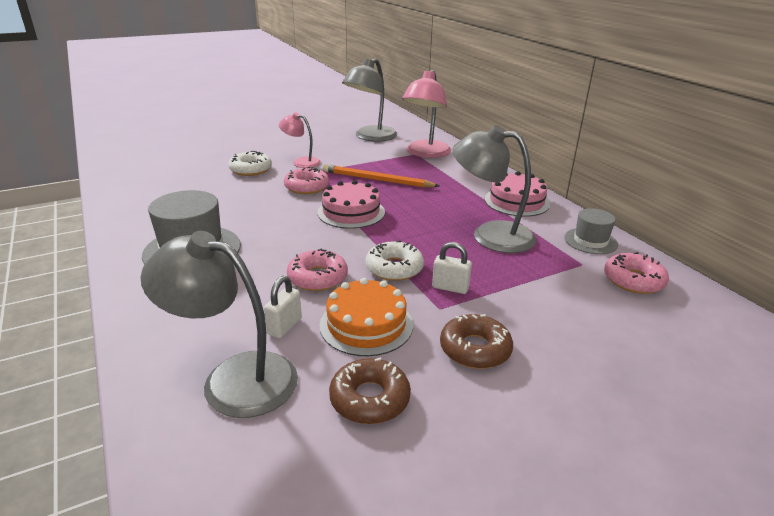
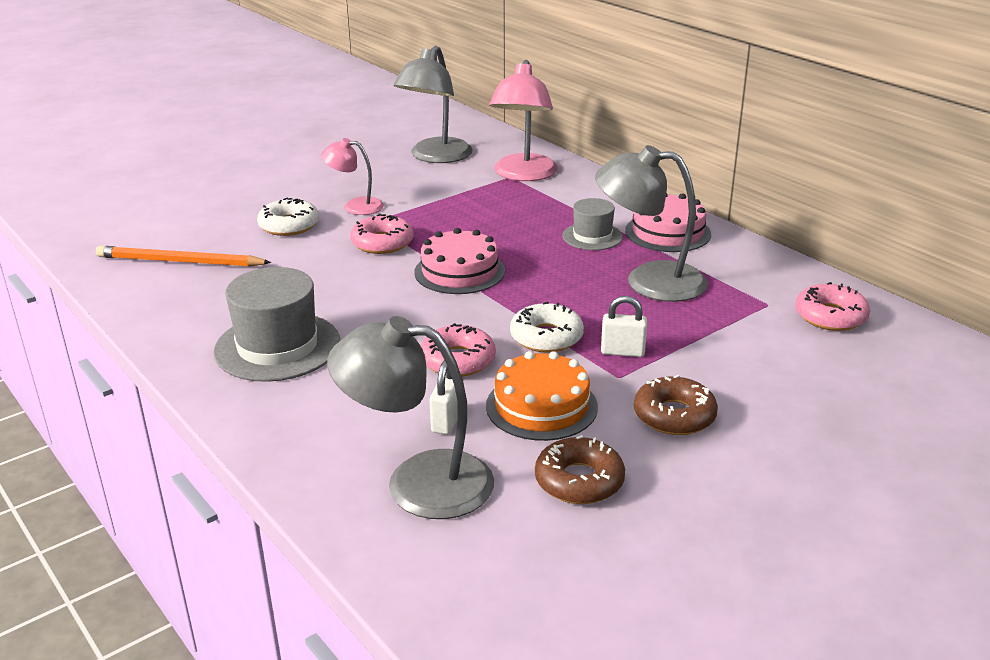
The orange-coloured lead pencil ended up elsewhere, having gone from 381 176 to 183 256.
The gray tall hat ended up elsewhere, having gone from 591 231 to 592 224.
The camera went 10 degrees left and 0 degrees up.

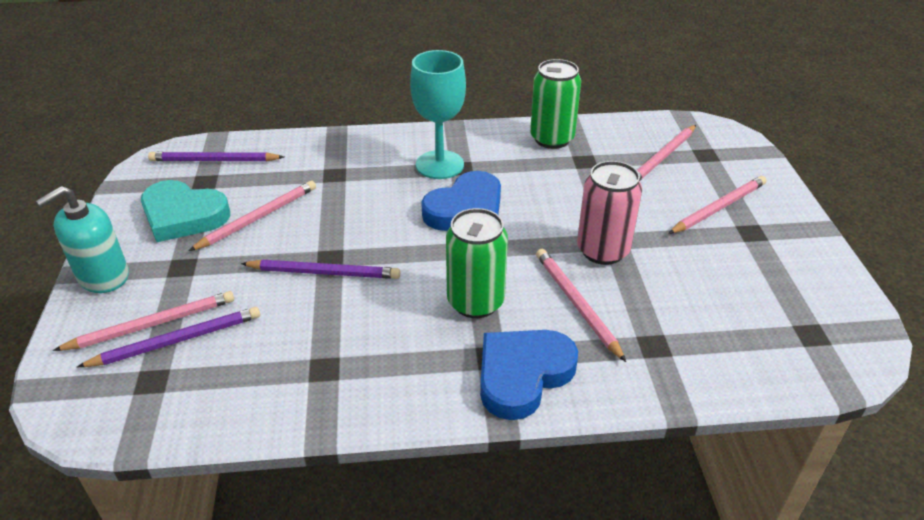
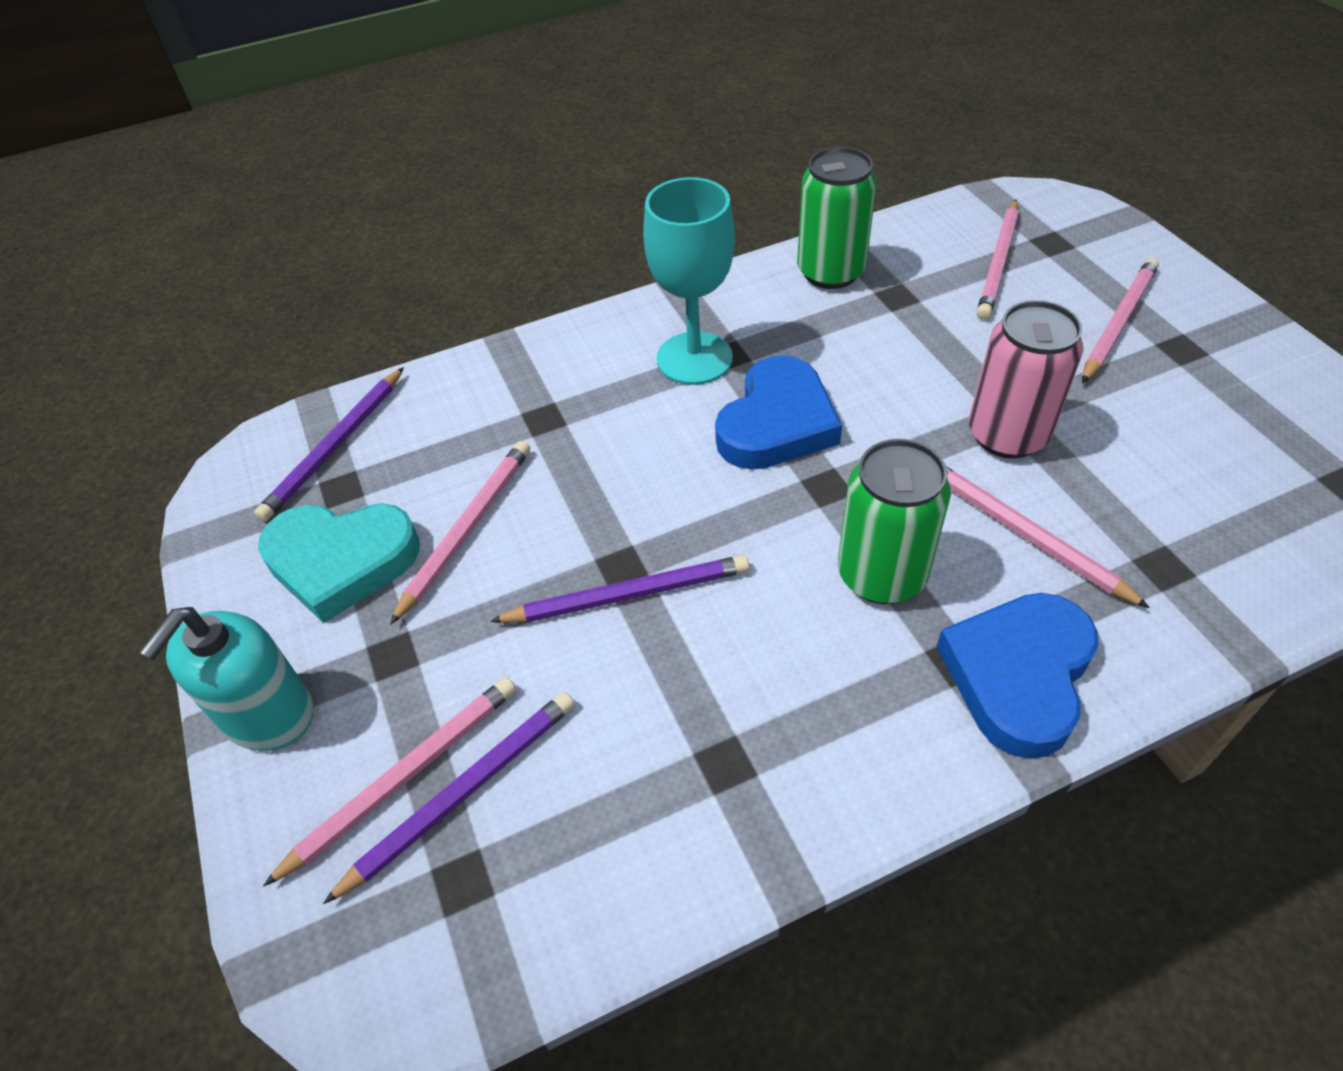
The royal purple lead pencil at 216 156 ended up facing another way, 45 degrees counterclockwise from before.
The camera went 15 degrees left and 10 degrees up.

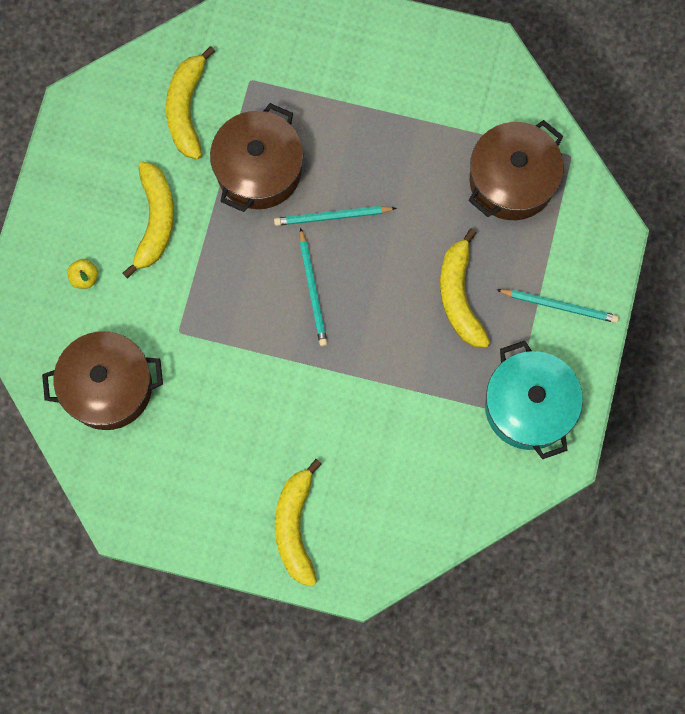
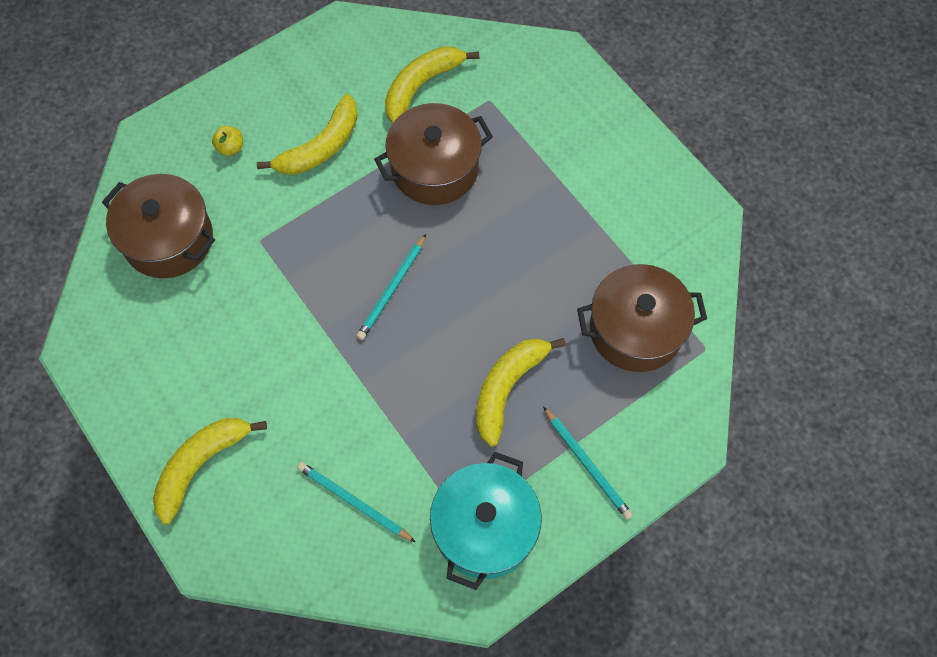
The teal lead pencil ended up elsewhere, having gone from 335 216 to 356 502.
The camera went 40 degrees right and 10 degrees down.

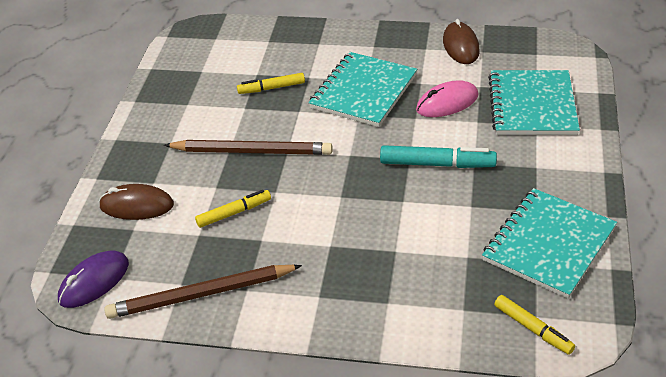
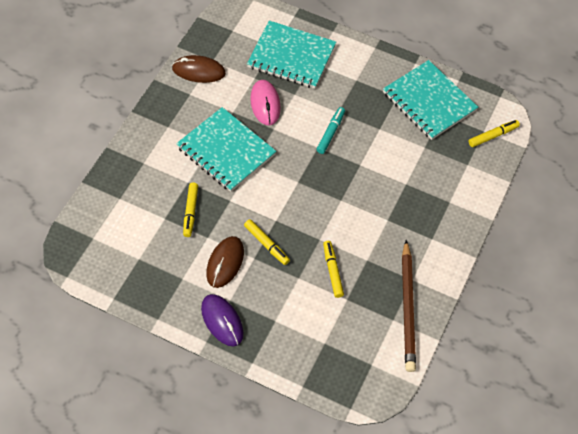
The royal purple mouse ended up elsewhere, having gone from 93 279 to 222 320.
The brown mouse ended up elsewhere, having gone from 136 202 to 225 262.
Where the brown lead pencil stood at 248 147, the bright yellow marker came to stand at 267 242.
The size of the teal marker at 438 156 changed by a factor of 0.66.
The camera went 80 degrees left and 15 degrees up.

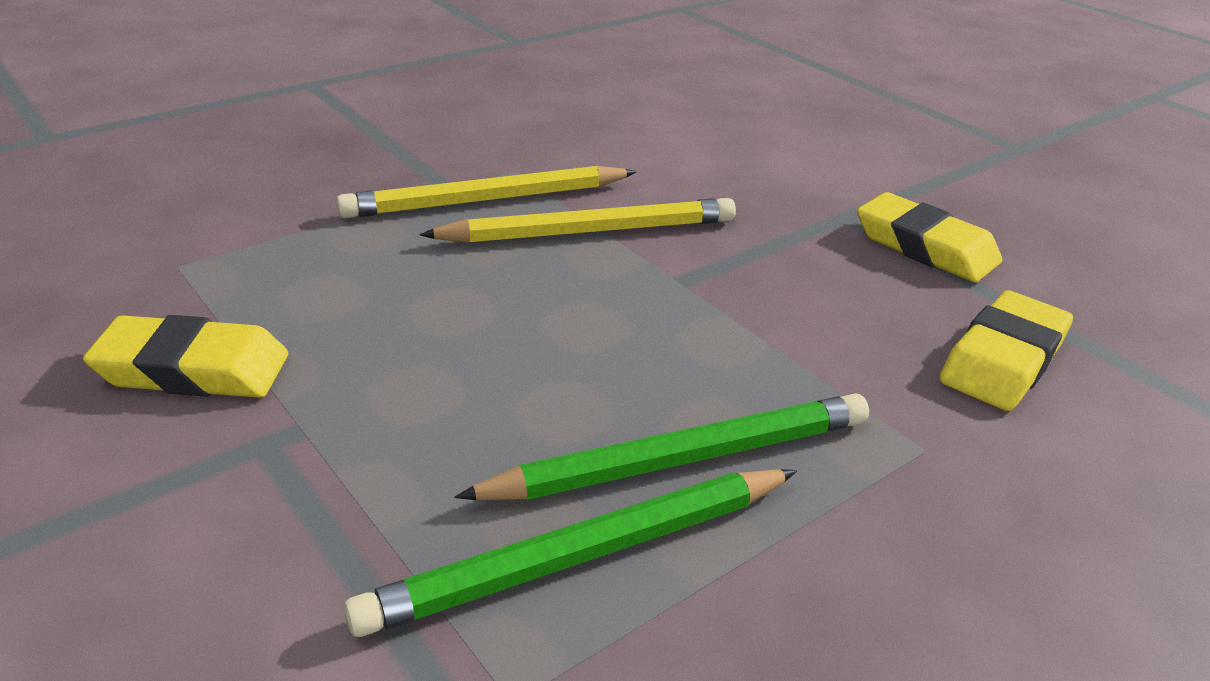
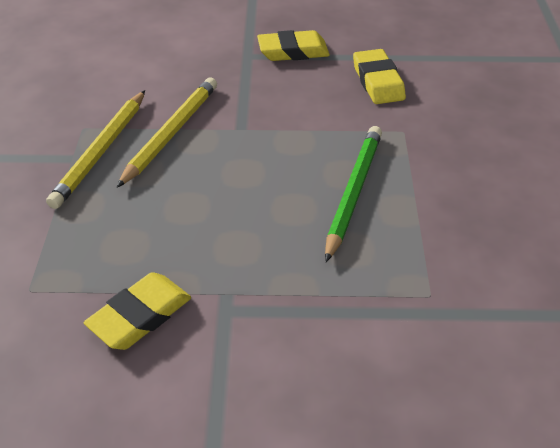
The second view lost the leaf-green lead pencil at 570 553.
The camera went 50 degrees left and 10 degrees up.

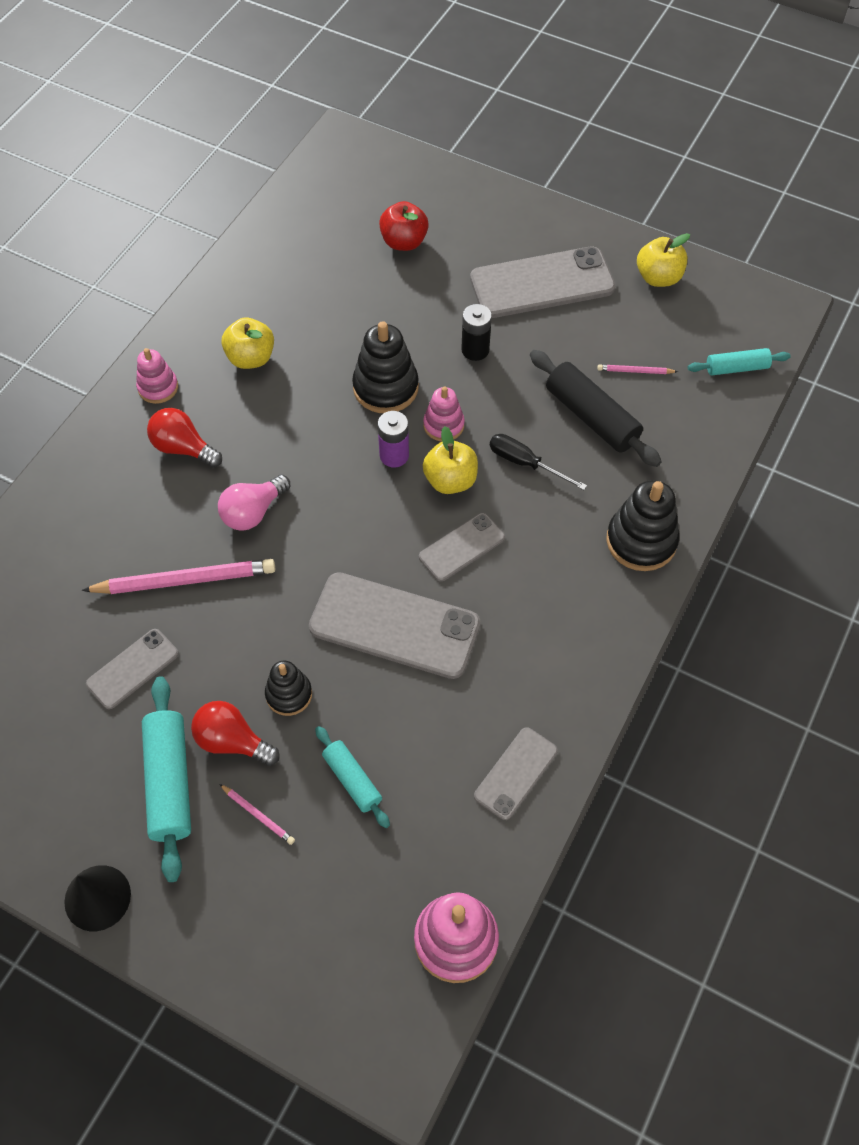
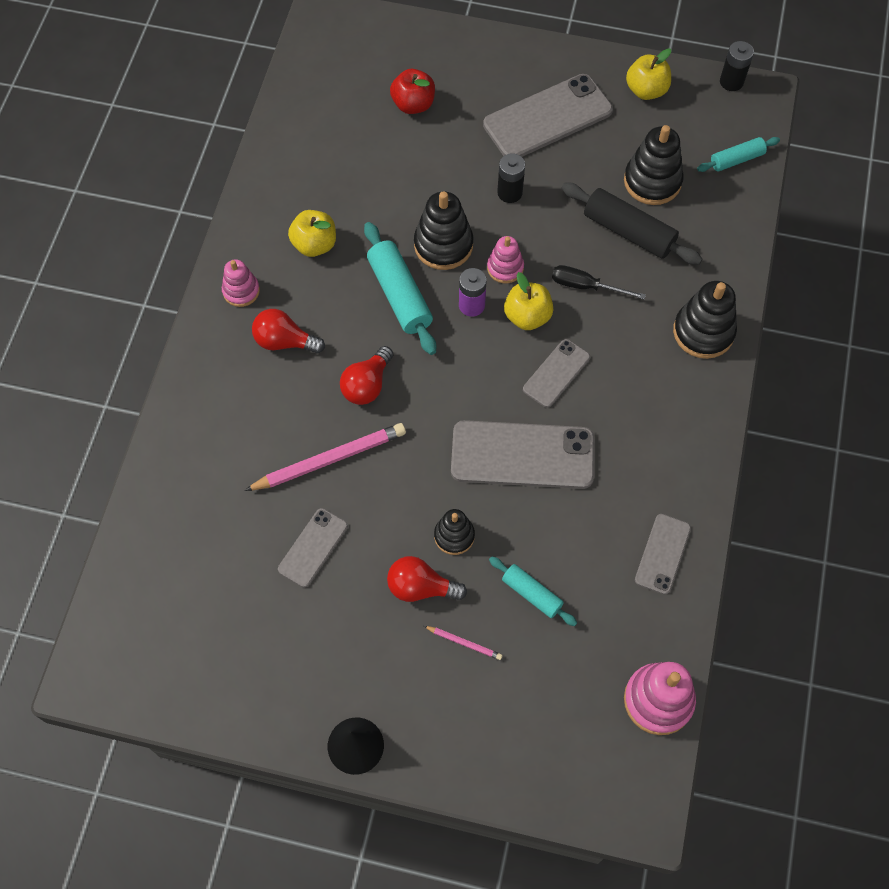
The teal rolling pin ended up elsewhere, having gone from 166 779 to 400 288.
What was the rose-pink lightbulb at 254 503 turned into the crimson lightbulb at 366 375.
Where the rose-pink lead pencil stood at 637 369, the jet-black stacking rings came to stand at 654 165.
The second view gained the jet-black power cell at 737 66.
The camera went 15 degrees left and 5 degrees up.

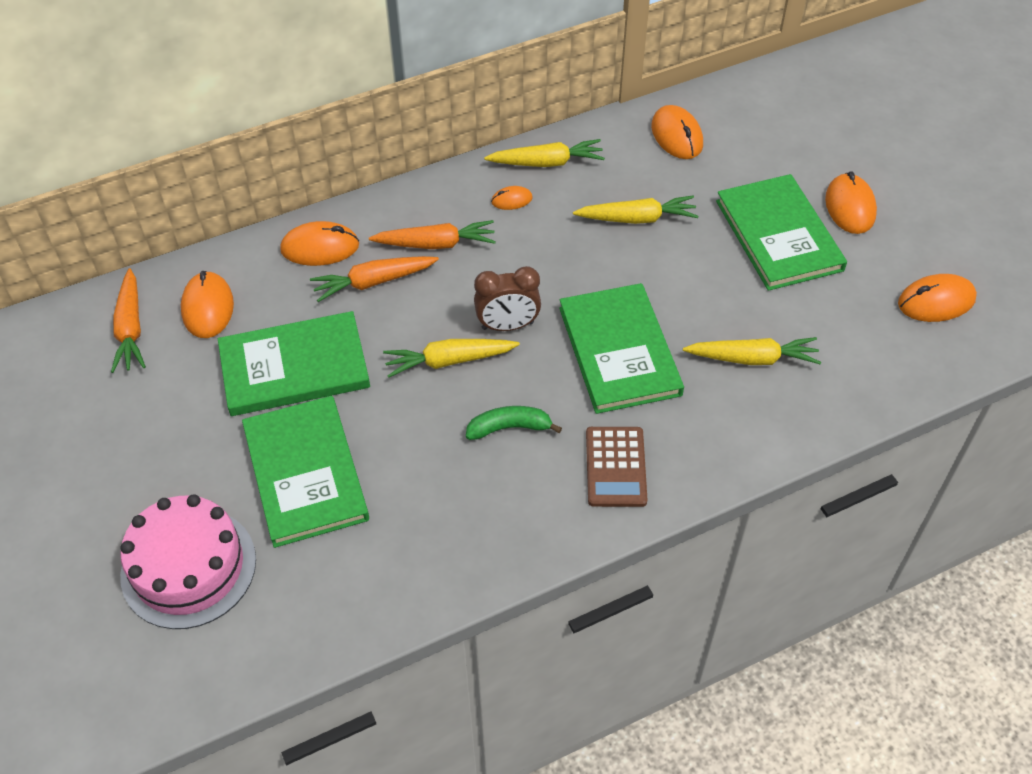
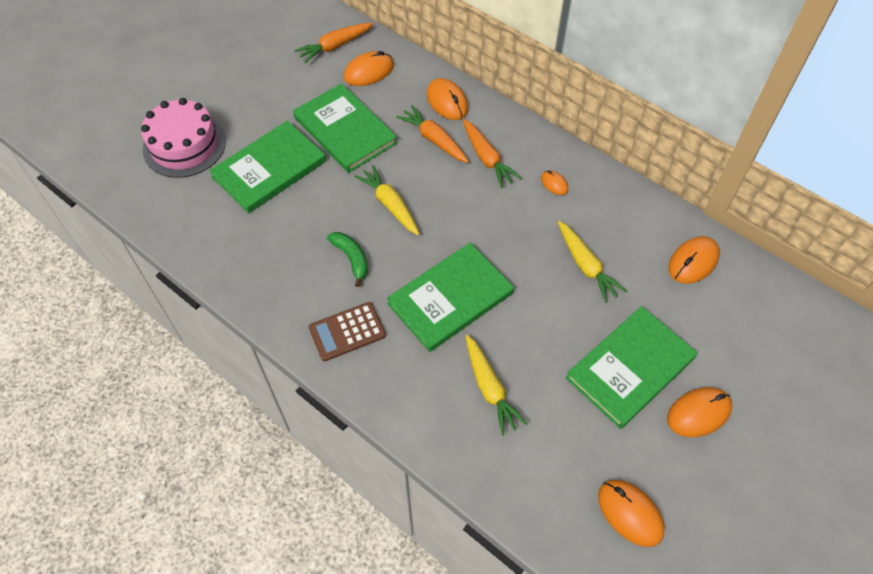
The second view lost the brown clock at 507 298.
The second view lost the bright yellow root vegetable at 544 153.
The camera went 65 degrees right and 5 degrees up.

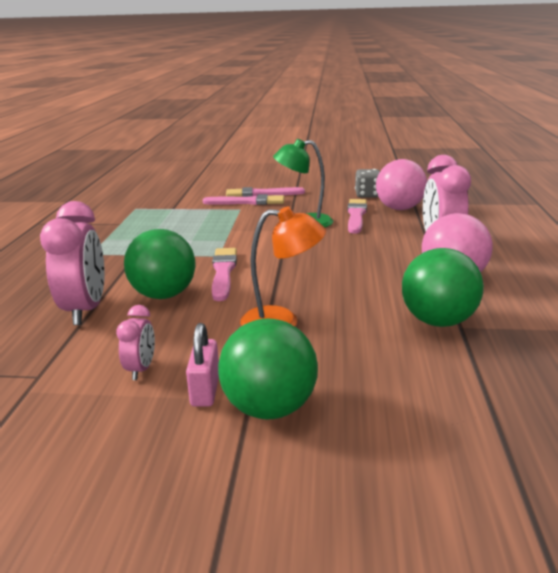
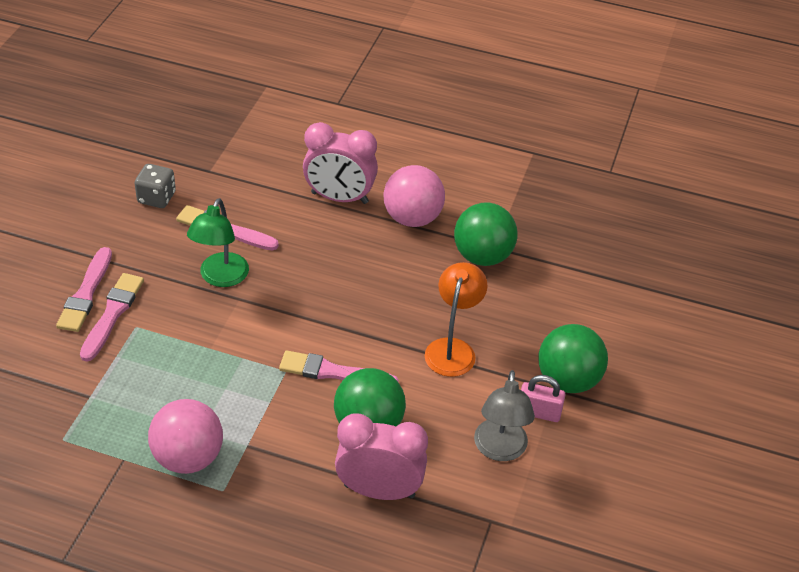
Where the rose-pink clock stood at 135 342, the gray lamp came to stand at 504 415.
The rose-pink ball ended up elsewhere, having gone from 401 184 to 185 436.
The camera went 80 degrees left and 20 degrees up.

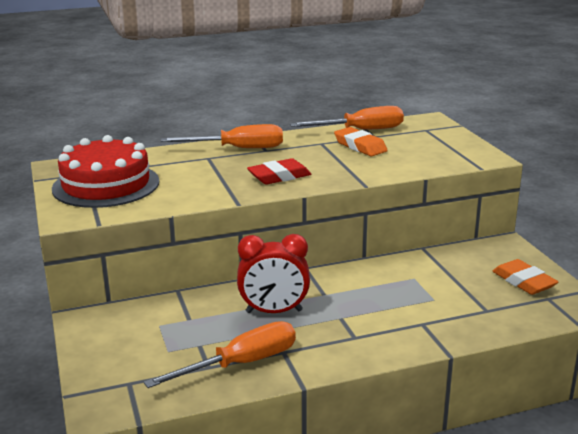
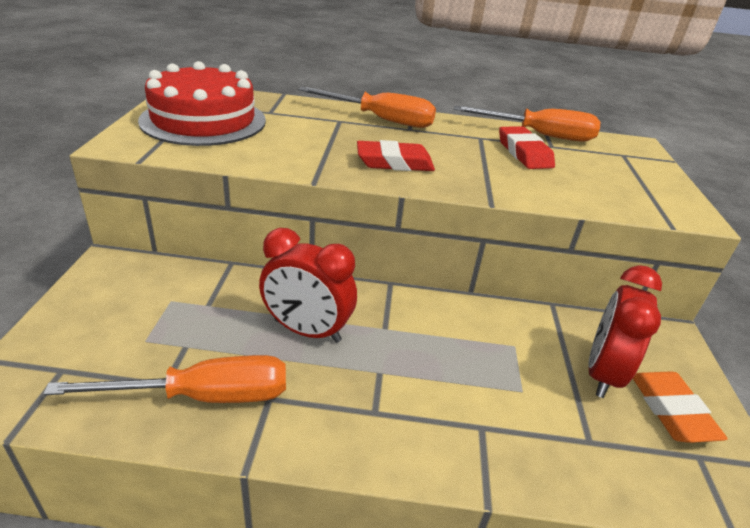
What was the orange-coloured pencil eraser at 361 141 turned into the crimson pencil eraser at 527 147.
The second view gained the crimson clock at 625 331.
The camera went 20 degrees right and 10 degrees up.

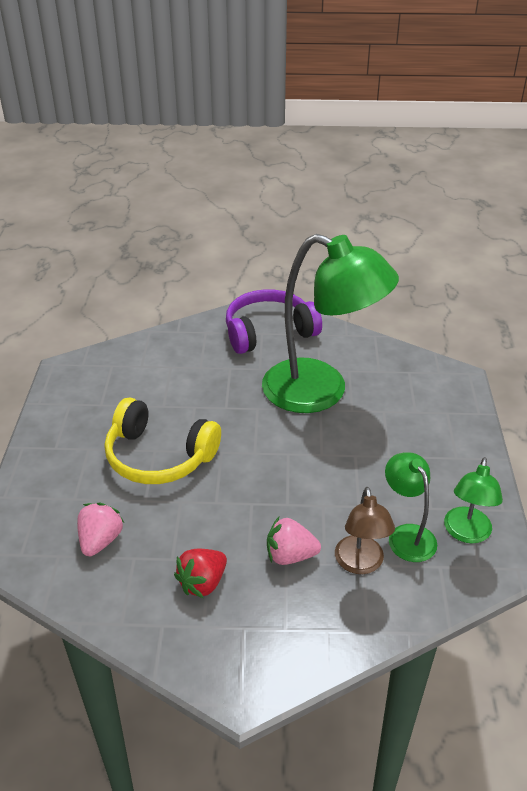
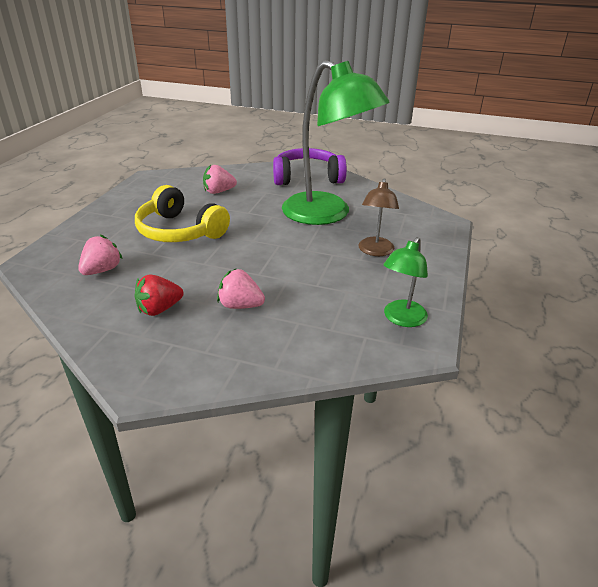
The brown lamp ended up elsewhere, having gone from 365 530 to 378 217.
The second view lost the leaf-green lamp at 411 507.
The second view gained the rose-pink strawberry at 220 179.
The camera went 15 degrees right and 5 degrees down.

